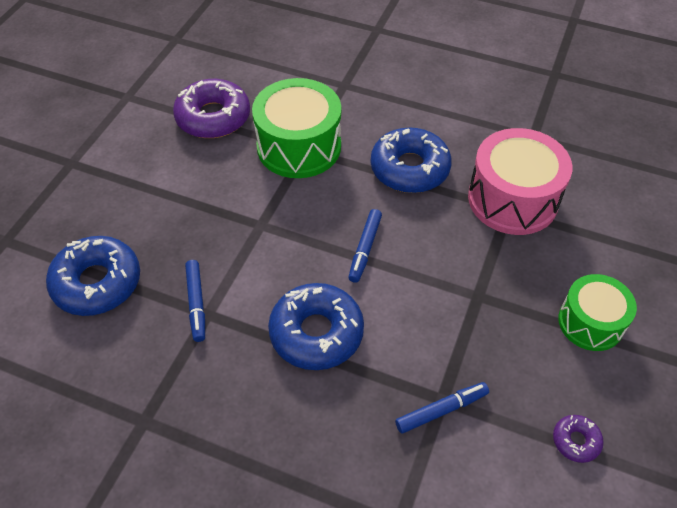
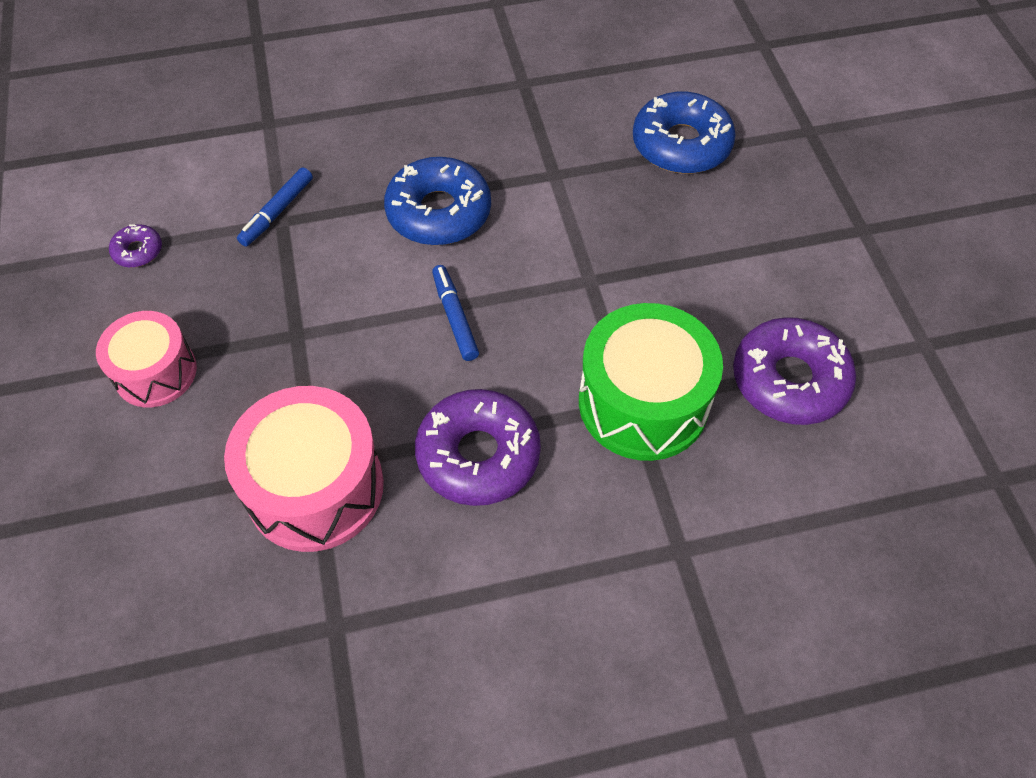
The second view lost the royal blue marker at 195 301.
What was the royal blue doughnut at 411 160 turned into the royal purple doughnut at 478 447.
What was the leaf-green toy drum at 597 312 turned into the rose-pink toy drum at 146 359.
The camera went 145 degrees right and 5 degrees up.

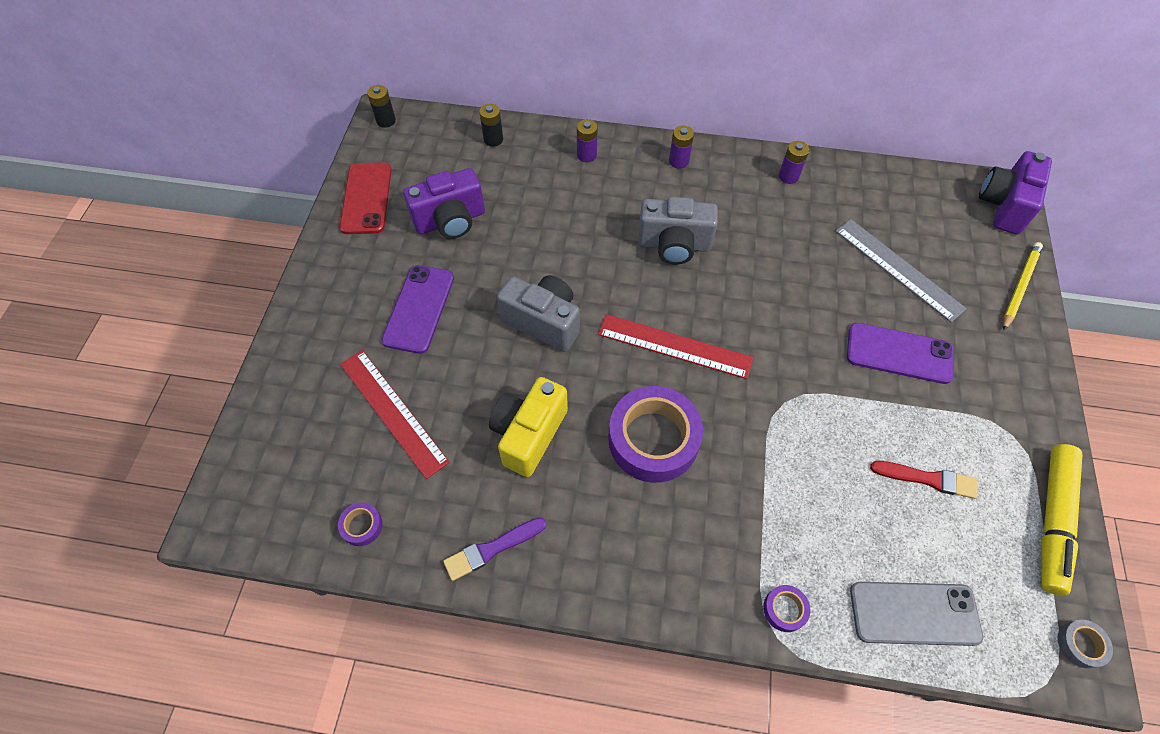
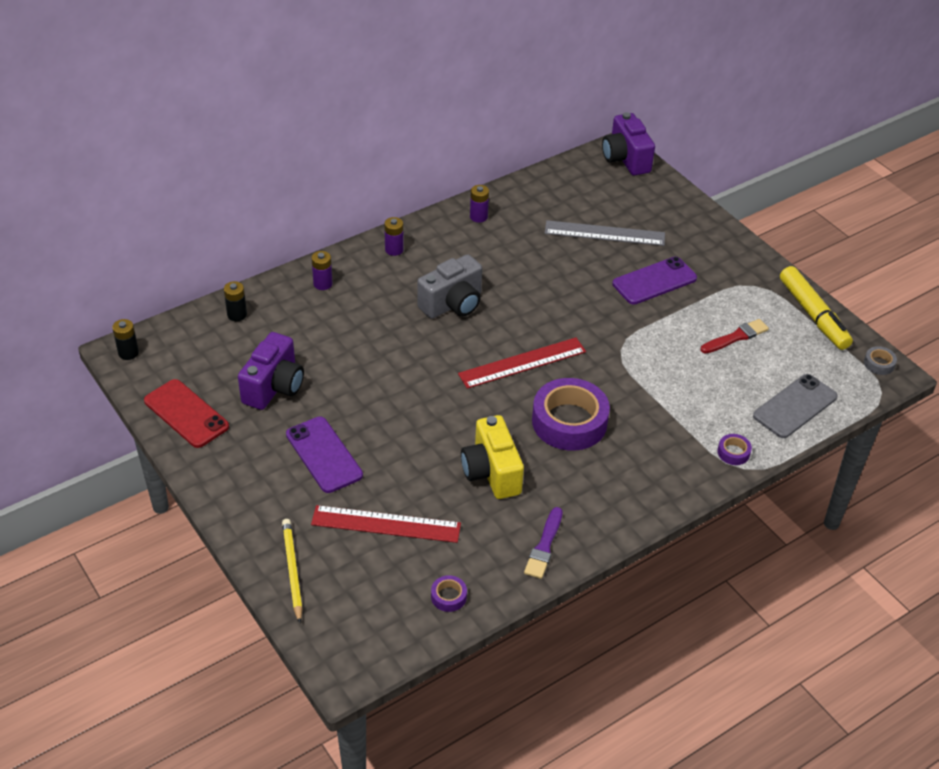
The second view lost the gray camera at 538 313.
The bright yellow lead pencil ended up elsewhere, having gone from 1023 286 to 292 571.
The camera went 45 degrees left and 15 degrees down.

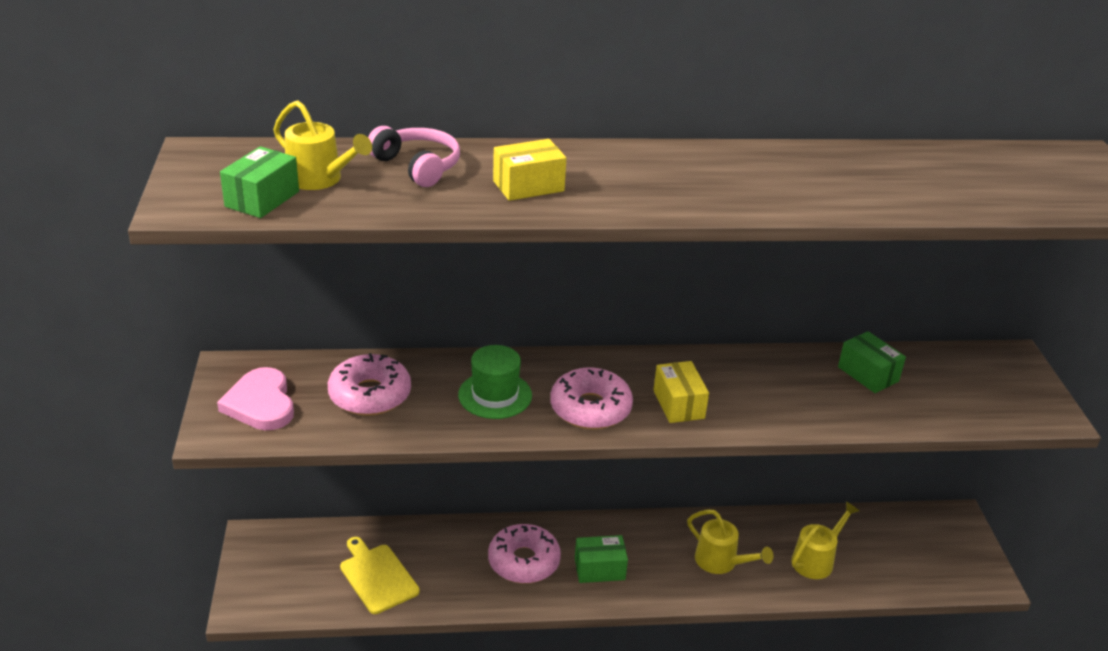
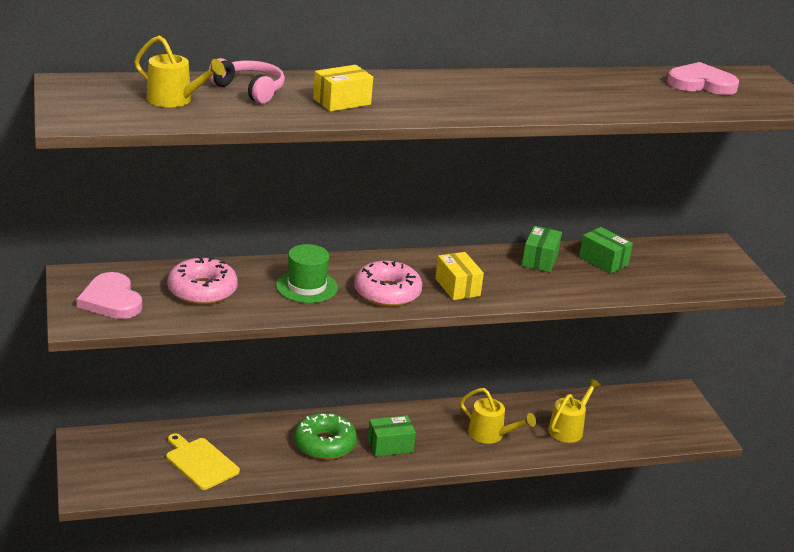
The leaf-green package ended up elsewhere, having gone from 259 182 to 542 249.
What was the rose-pink doughnut at 524 554 turned into the leaf-green doughnut at 325 436.
The second view gained the rose-pink love heart at 703 78.
The camera went 10 degrees left and 5 degrees down.

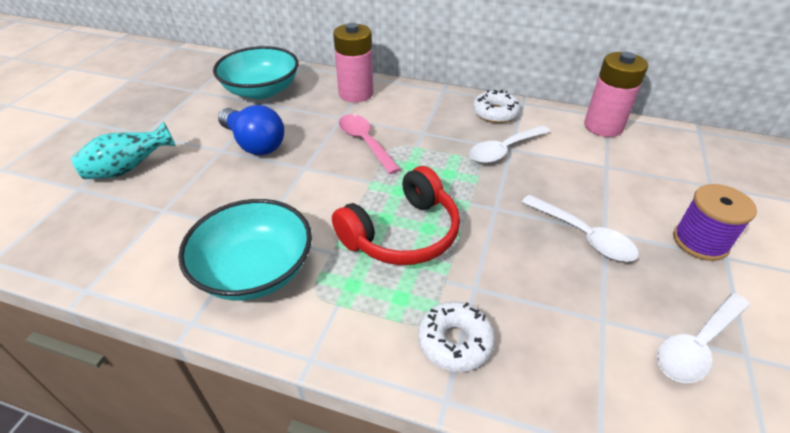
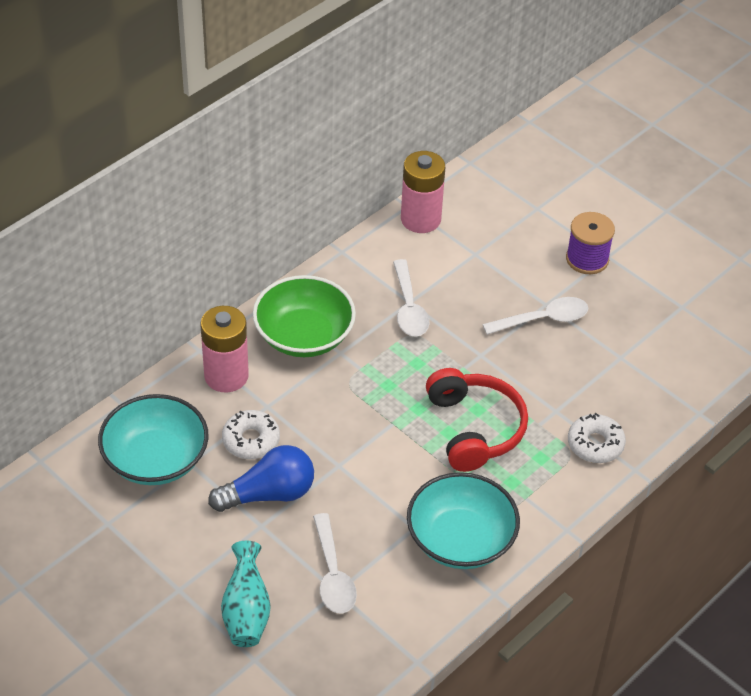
The second view lost the rose-pink spoon at 370 144.
The snow-white doughnut ended up elsewhere, having gone from 496 106 to 251 434.
The snow-white spoon ended up elsewhere, having gone from 703 338 to 335 563.
The second view gained the leaf-green serving bowl at 304 316.
The camera went 65 degrees left and 5 degrees up.

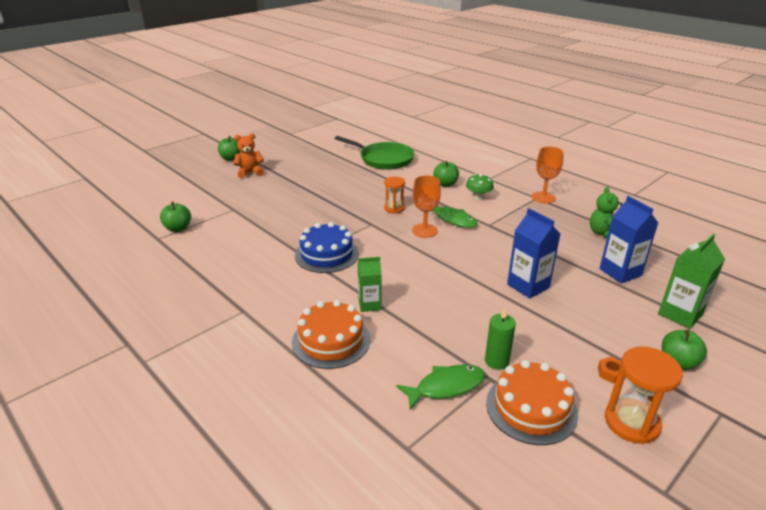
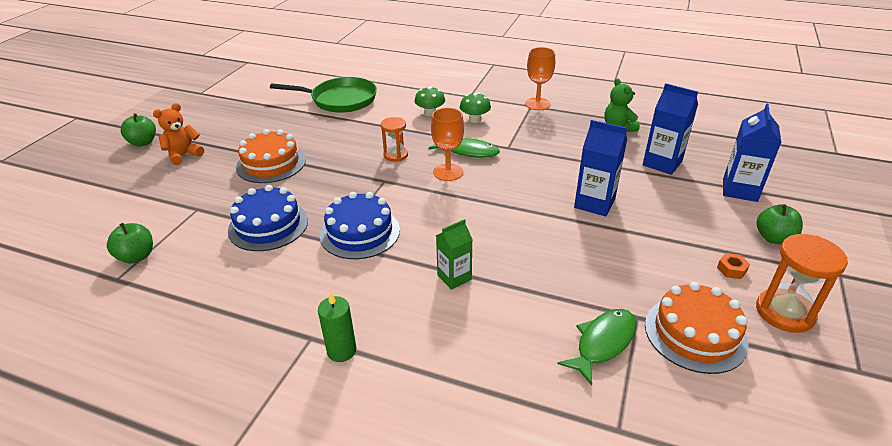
The orange-coloured cake ended up elsewhere, having gone from 331 334 to 271 156.
Where the leaf-green apple stood at 446 174, the leaf-green mushroom came to stand at 430 101.
The leaf-green wax candle ended up elsewhere, having gone from 500 339 to 337 327.
What was the leaf-green juice carton at 691 281 turned into the royal blue juice carton at 752 153.
The second view gained the royal blue cake at 268 218.
The camera went 25 degrees left and 5 degrees up.

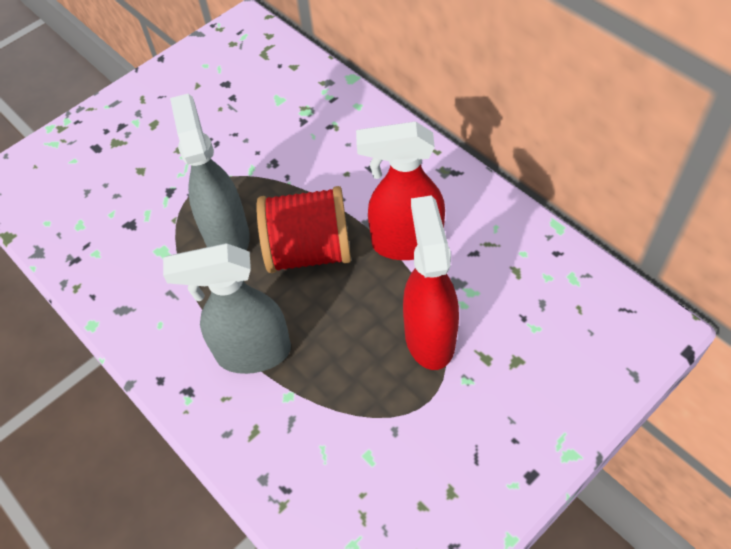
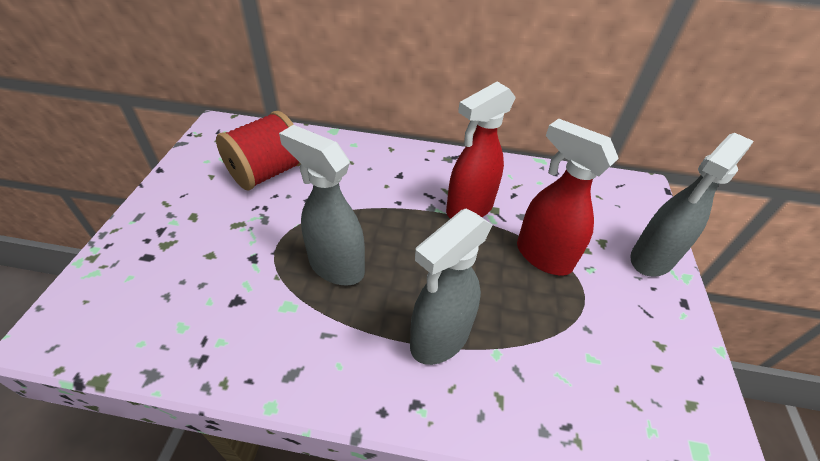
The crimson bobbin ended up elsewhere, having gone from 303 229 to 258 150.
The second view gained the gray spray bottle at 692 205.
The camera went 45 degrees left and 10 degrees down.

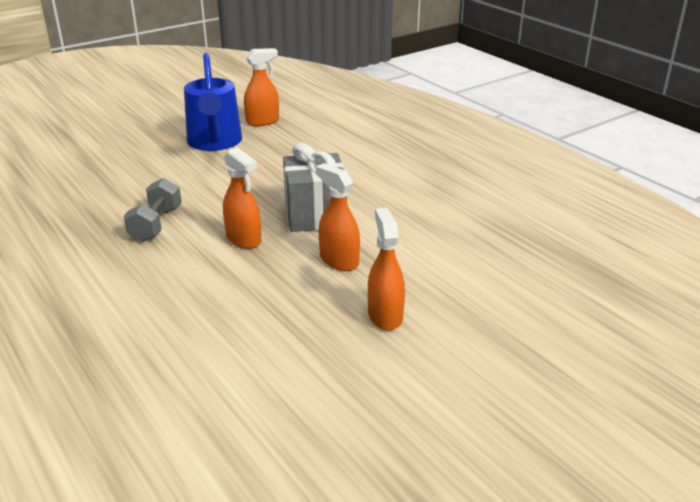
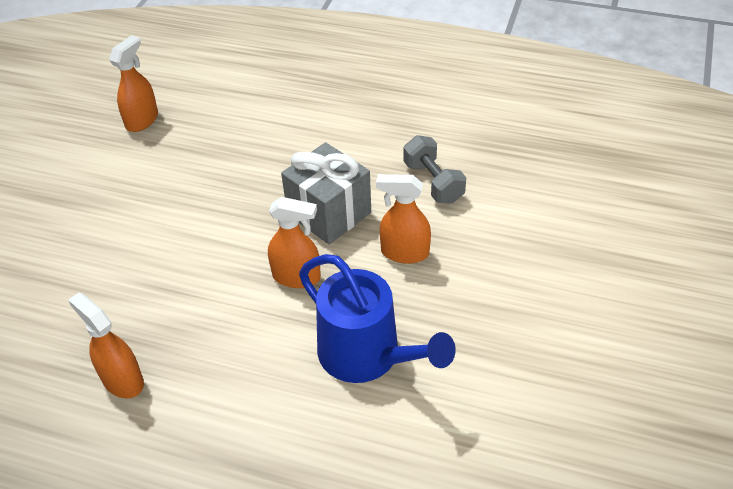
The gray dumbbell ended up elsewhere, having gone from 153 210 to 435 169.
The royal blue watering can ended up elsewhere, having gone from 213 102 to 377 318.
The orange-coloured spray bottle ended up elsewhere, having gone from 386 269 to 106 345.
The camera went 35 degrees left and 15 degrees up.

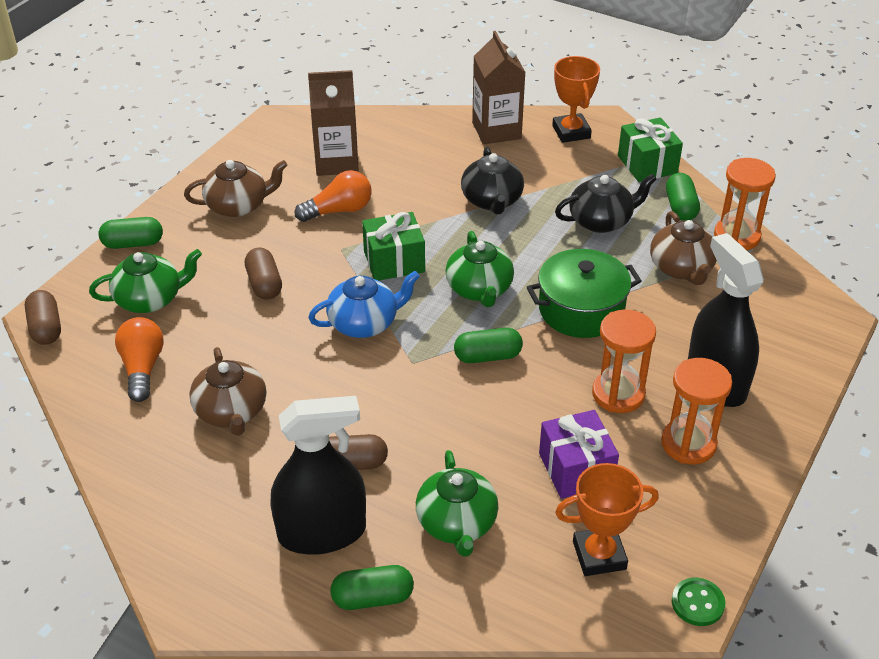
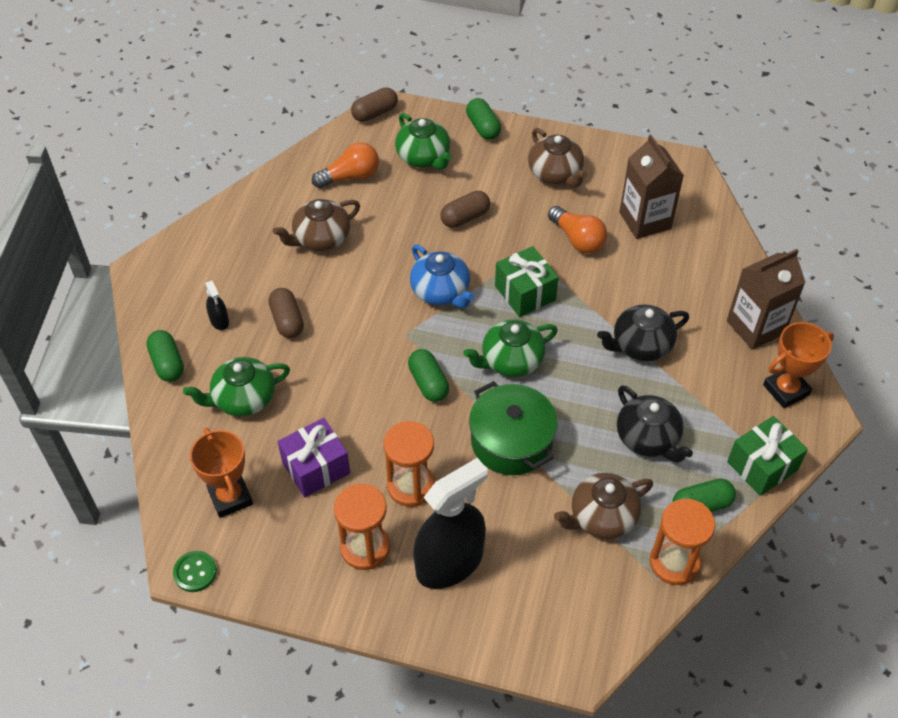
The size of the jet-black spray bottle at 318 475 changed by a factor of 0.42.
The camera went 75 degrees right and 10 degrees up.

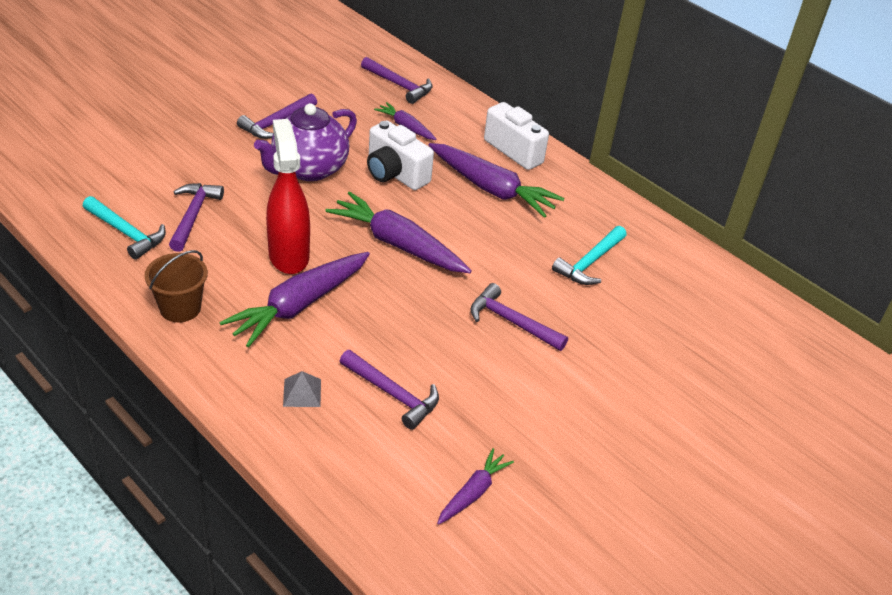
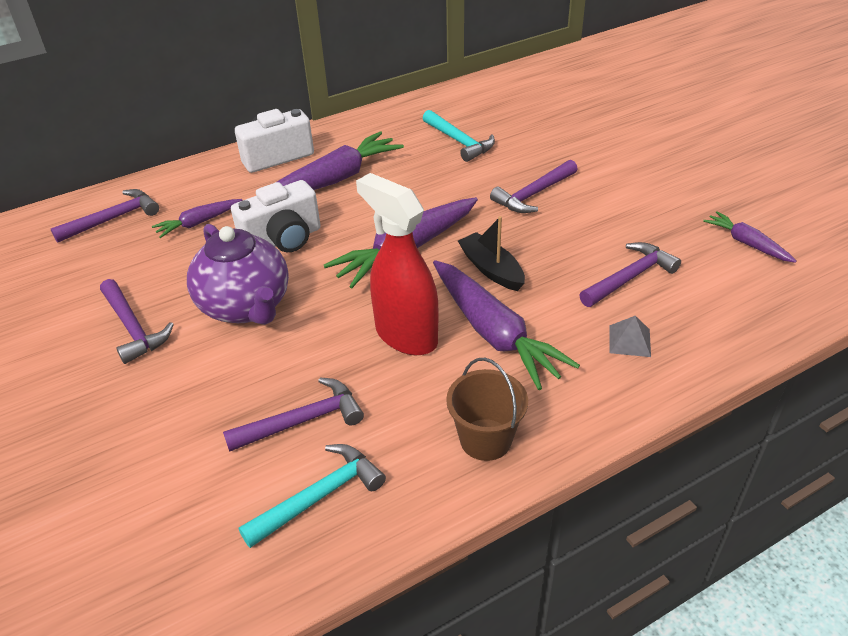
The royal purple hammer at 196 217 ended up facing another way, 135 degrees clockwise from before.
The crimson spray bottle at 288 196 ended up facing another way, 45 degrees clockwise from before.
The second view gained the jet-black boat at 491 253.
The camera went 70 degrees left and 0 degrees up.

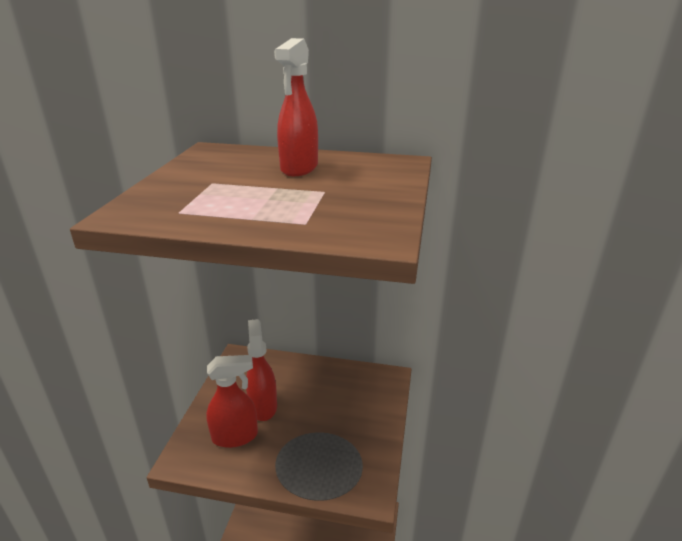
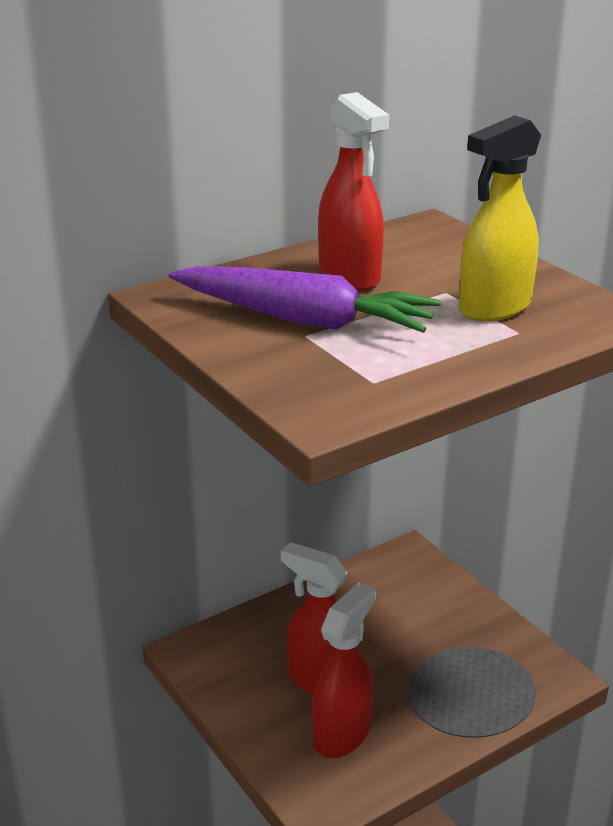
The second view gained the royal purple root vegetable at 305 299.
The second view gained the bright yellow spray bottle at 500 218.
The camera went 45 degrees left and 0 degrees up.

